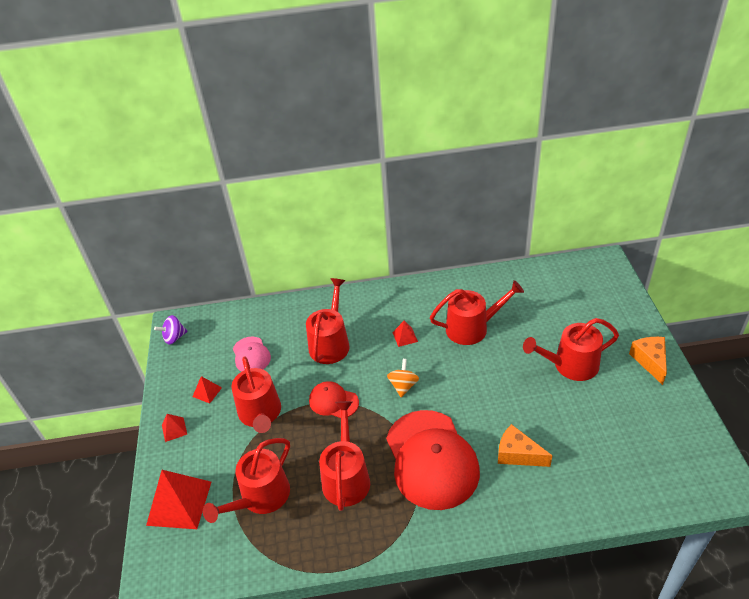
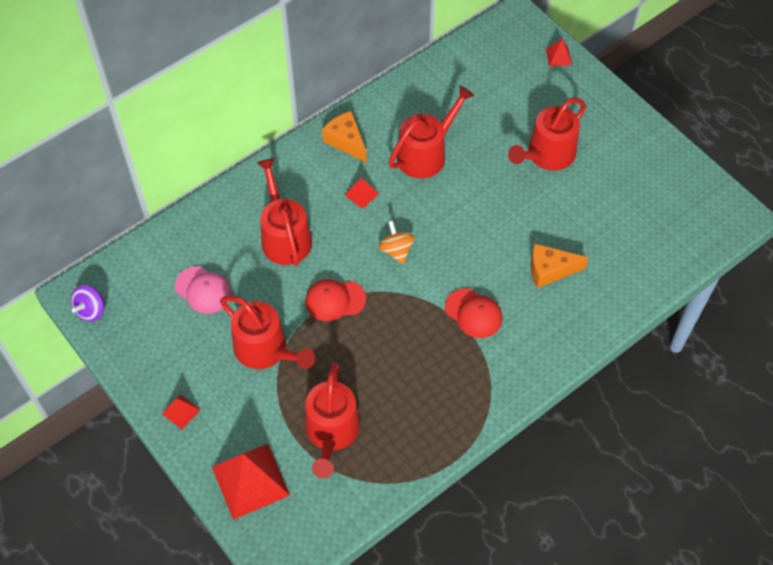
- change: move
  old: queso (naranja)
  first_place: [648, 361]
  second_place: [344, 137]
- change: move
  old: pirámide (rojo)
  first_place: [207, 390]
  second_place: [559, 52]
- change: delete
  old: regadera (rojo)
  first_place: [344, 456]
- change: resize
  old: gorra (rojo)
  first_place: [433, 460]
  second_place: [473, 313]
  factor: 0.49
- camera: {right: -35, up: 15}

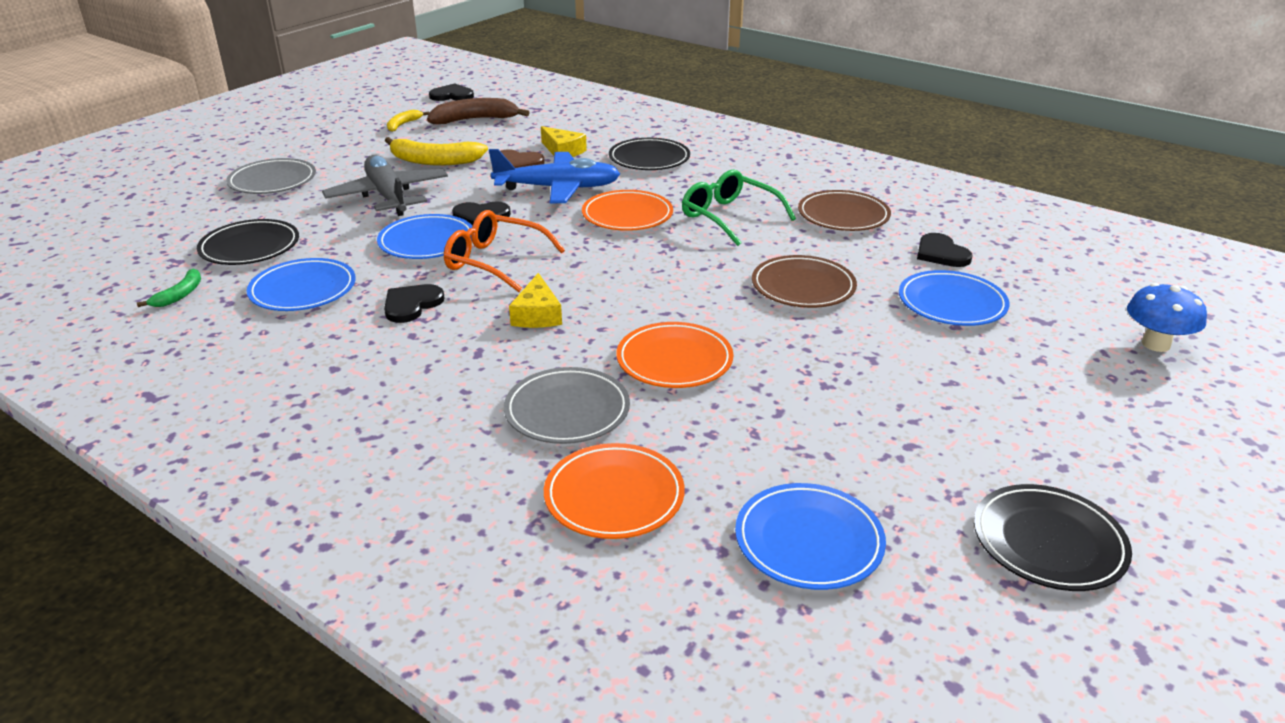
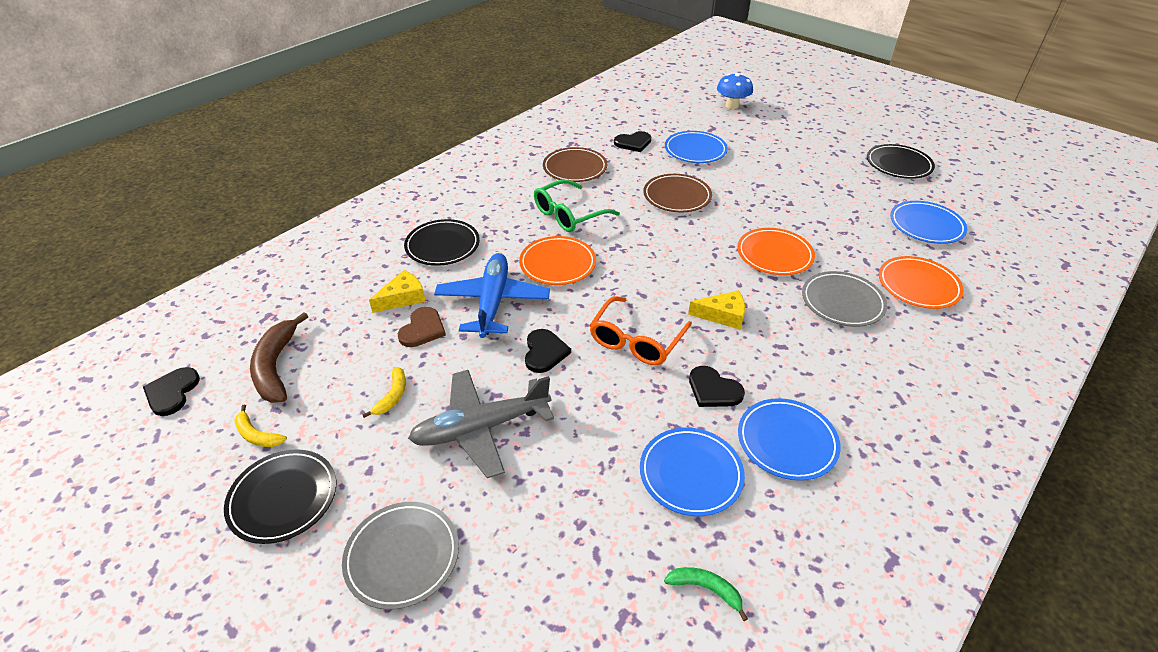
- change: resize
  old: plátano (amarillo)
  first_place: [436, 151]
  second_place: [384, 392]
  factor: 0.54
- change: move
  old: plato (azul)
  first_place: [424, 236]
  second_place: [789, 439]
- change: move
  old: plato (negro)
  first_place: [248, 242]
  second_place: [280, 496]
- camera: {right: -85, up: 10}

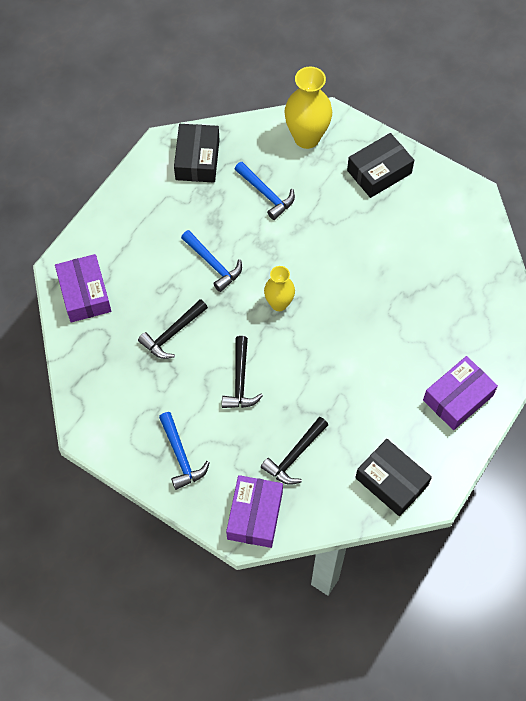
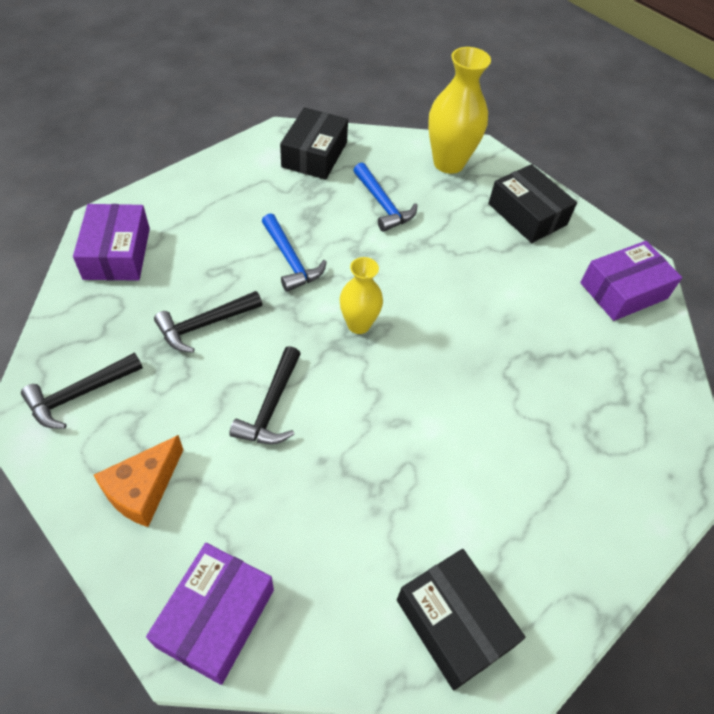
- change: rotate
  old: caja (negro)
  first_place: [380, 165]
  second_place: [532, 203]
  degrees: 75
- change: move
  old: caja (morado)
  first_place: [460, 393]
  second_place: [631, 281]
- change: replace
  old: martillo (azul)
  new: queso (naranja)
  first_place: [184, 451]
  second_place: [138, 481]
- change: move
  old: martillo (negro)
  first_place: [294, 451]
  second_place: [82, 391]
- camera: {right: 10, up: -10}

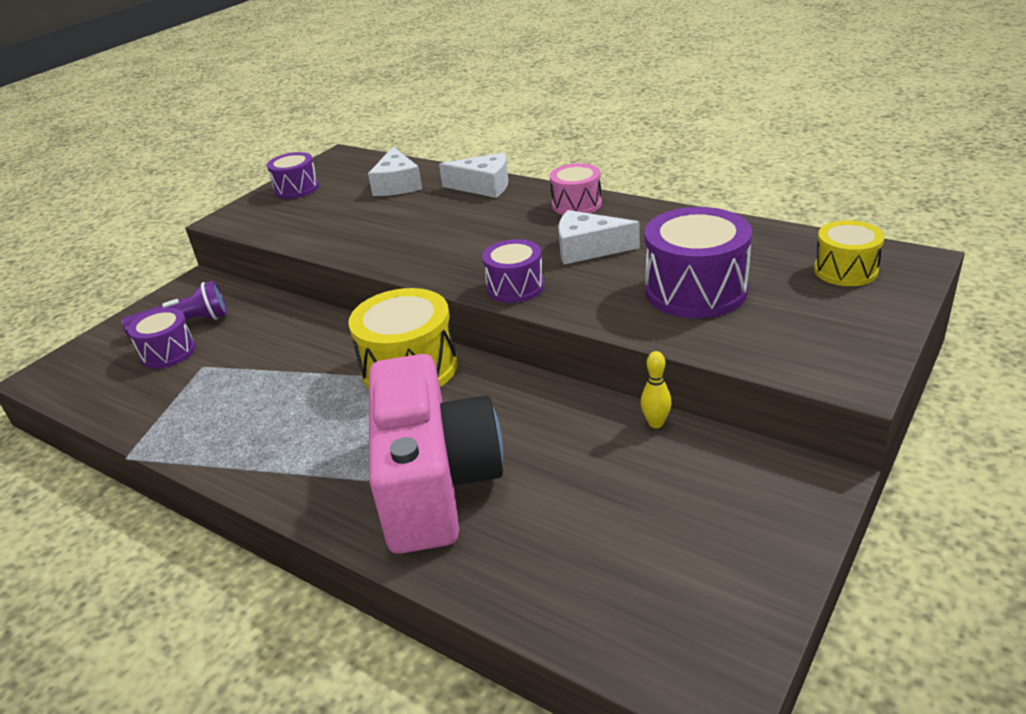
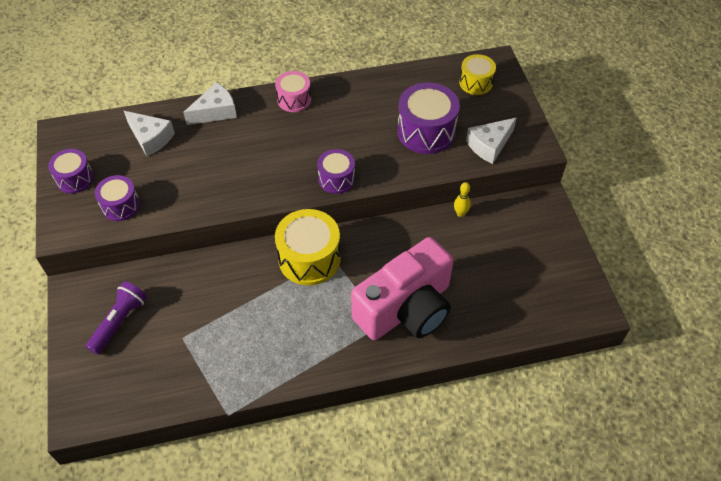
- change: move
  old: queso (blanco)
  first_place: [599, 237]
  second_place: [491, 141]
- change: move
  old: tambor (morado)
  first_place: [162, 338]
  second_place: [117, 198]
- change: rotate
  old: cámara (rosa)
  first_place: [436, 454]
  second_place: [402, 288]
  degrees: 105
- camera: {right: -50, up: 20}

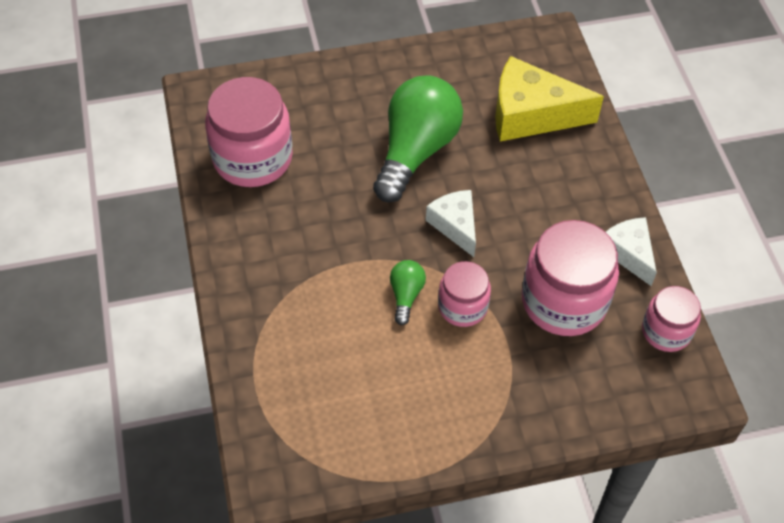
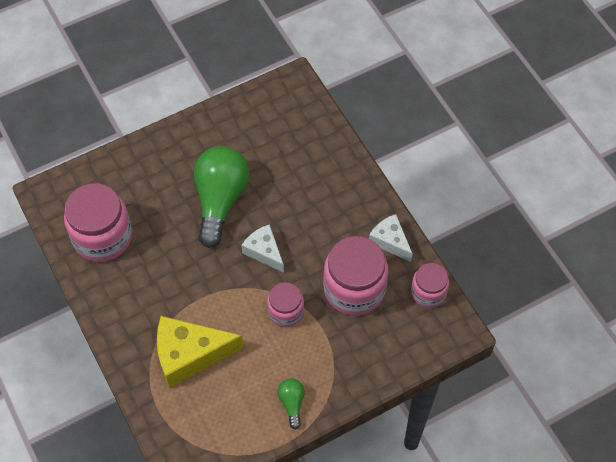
- change: move
  old: queso (amarillo)
  first_place: [549, 98]
  second_place: [200, 352]
- change: move
  old: bombilla (verde)
  first_place: [408, 292]
  second_place: [291, 404]
- camera: {right: -15, up: 5}

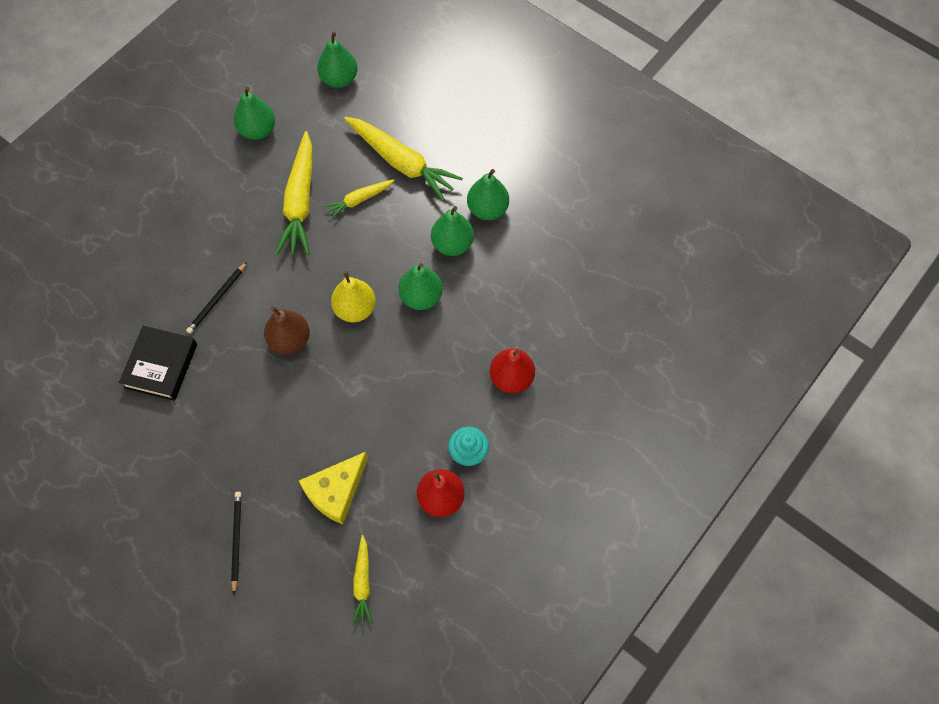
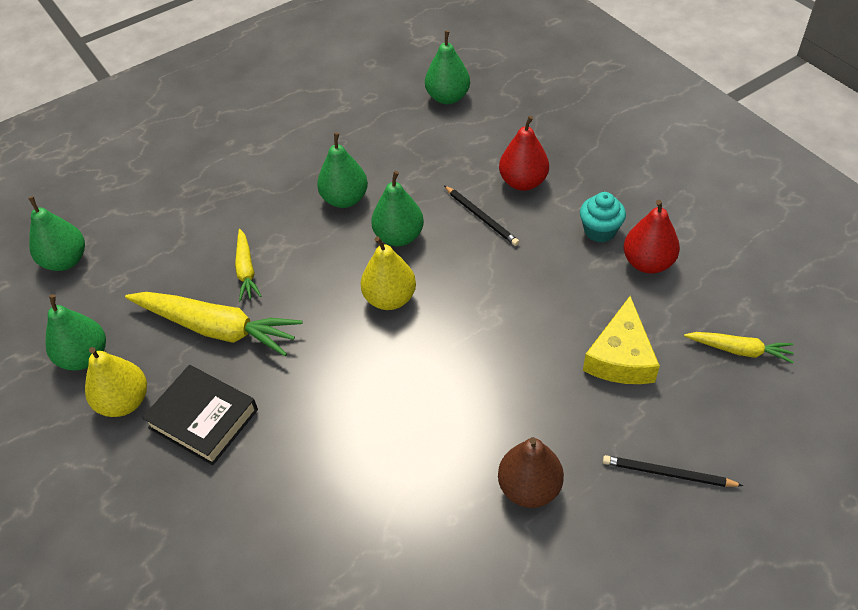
- change: delete
  old: zanahoria (amarillo)
  first_place: [403, 159]
- change: move
  old: pera (verde)
  first_place: [488, 194]
  second_place: [447, 67]
- change: move
  old: lápiz (negro)
  first_place: [216, 298]
  second_place: [481, 215]
- change: move
  old: pera (marrón)
  first_place: [287, 330]
  second_place: [531, 472]
- change: move
  old: libro (negro)
  first_place: [158, 363]
  second_place: [200, 415]
- change: rotate
  old: queso (amarillo)
  first_place: [333, 488]
  second_place: [621, 340]
  degrees: 45
- change: insert
  new: pera (amarillo)
  second_place: [116, 382]
- camera: {right: -70, up: -15}

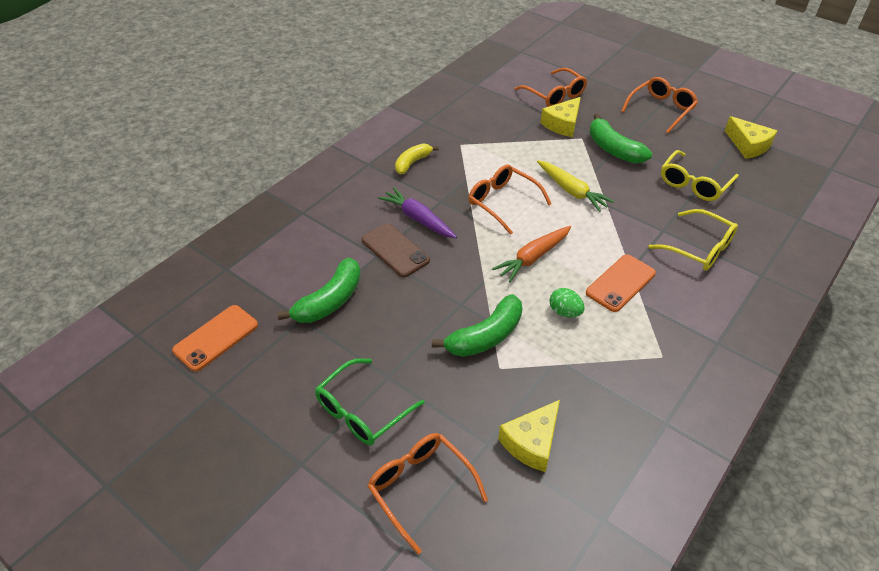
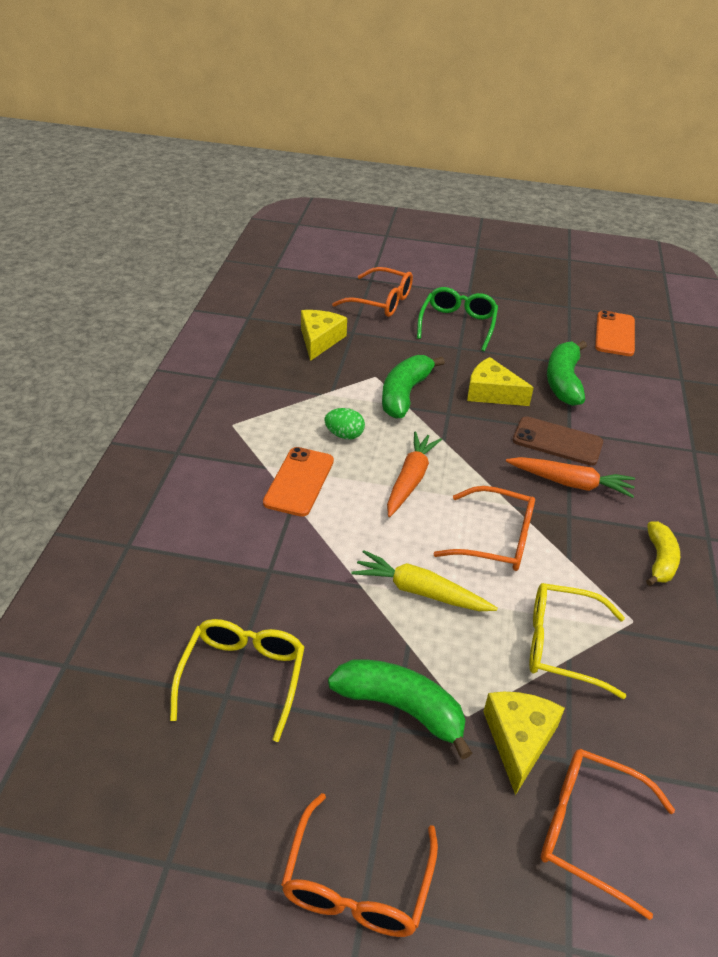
- change: move
  old: queso (amarillo)
  first_place: [751, 137]
  second_place: [500, 381]
- change: recolor
  old: zanahoria (morado)
  new: zanahoria (naranja)
  first_place: [417, 212]
  second_place: [570, 477]
- change: move
  old: gafas (amarillo)
  first_place: [693, 240]
  second_place: [577, 641]
- camera: {right: 150, up: -5}

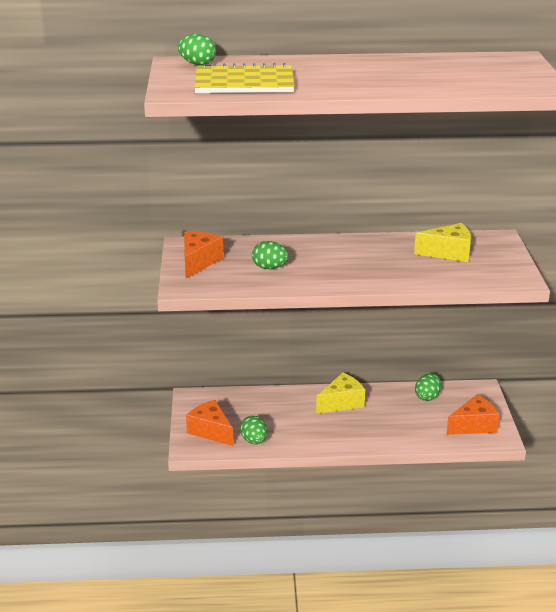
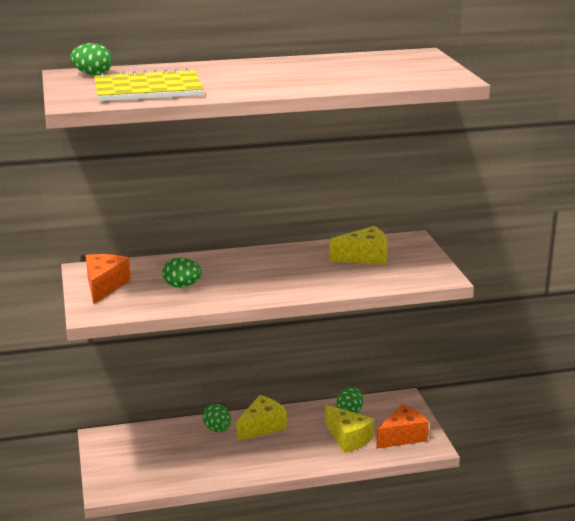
- change: delete
  old: queso (naranja)
  first_place: [209, 423]
- change: move
  old: huevo (verde)
  first_place: [253, 430]
  second_place: [217, 418]
- change: insert
  new: queso (amarillo)
  second_place: [349, 429]
- camera: {right: -10, up: -5}

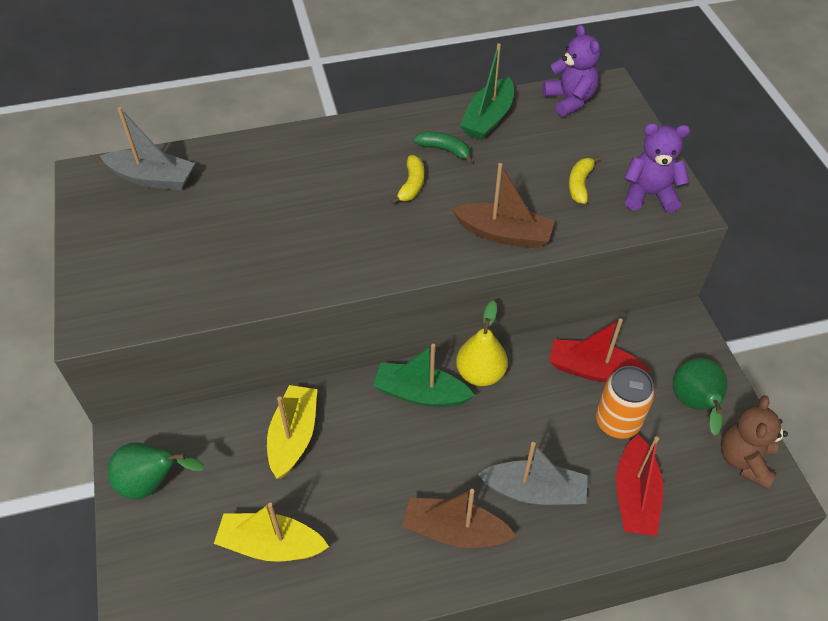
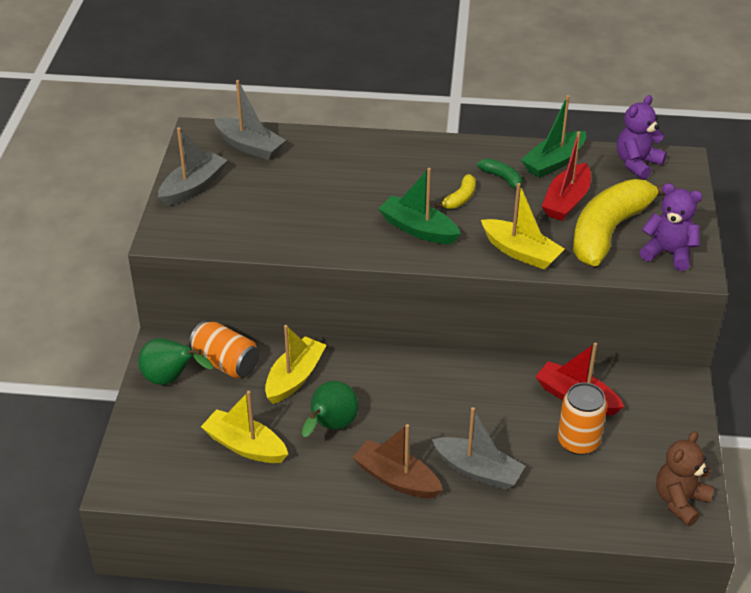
- change: rotate
  old: osito (morado)
  first_place: [571, 71]
  second_place: [642, 137]
  degrees: -135
- change: resize
  old: plátano (amarillo)
  first_place: [584, 180]
  second_place: [622, 222]
  factor: 2.41
- change: recolor
  old: barco (marrón)
  new: barco (amarillo)
  first_place: [503, 206]
  second_place: [523, 226]
- change: delete
  old: pera (amarillo)
  first_place: [482, 343]
- change: move
  old: barco (verde)
  first_place: [424, 375]
  second_place: [419, 206]
- change: move
  old: pera (verde)
  first_place: [700, 397]
  second_place: [330, 409]
- change: move
  old: barco (rojo)
  first_place: [639, 485]
  second_place: [566, 176]
- change: insert
  new: barco (gris)
  second_place: [192, 166]
- change: insert
  new: lata (naranja)
  second_place: [224, 349]
- camera: {right: 20, up: -10}

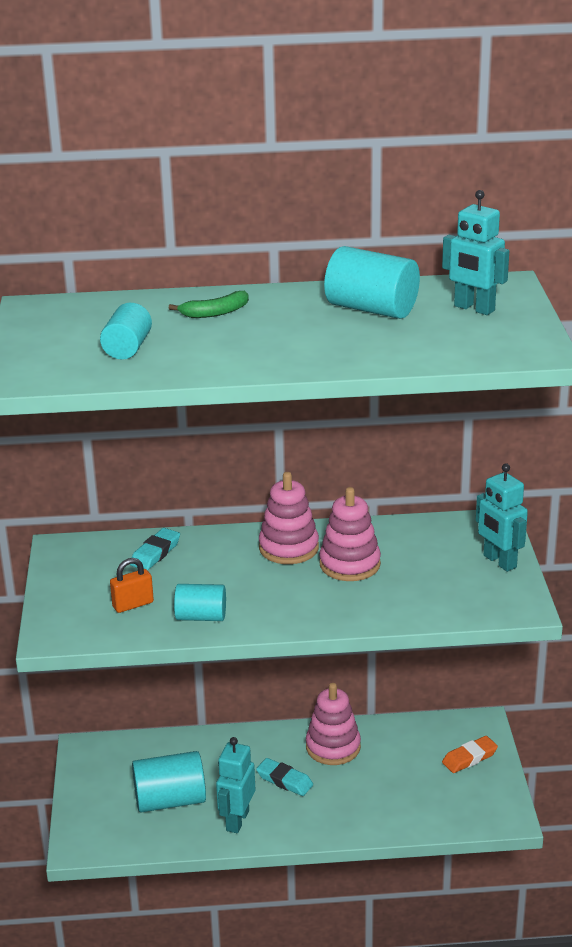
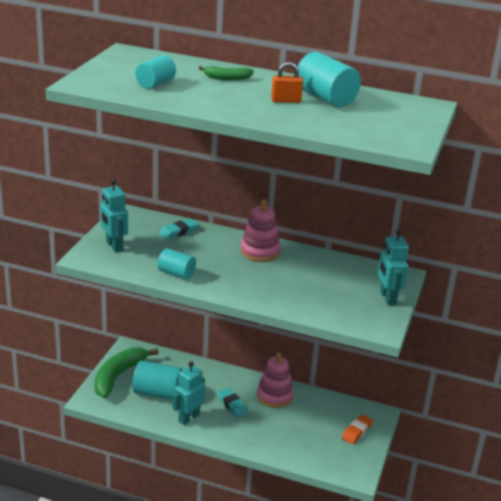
- change: move
  old: robot (turquesa)
  first_place: [475, 252]
  second_place: [114, 215]
- change: delete
  old: juguete apilable (rosa)
  first_place: [350, 534]
- change: move
  old: candado (naranja)
  first_place: [132, 585]
  second_place: [287, 82]
- change: rotate
  old: goma de borrar (naranja)
  first_place: [470, 754]
  second_place: [357, 429]
  degrees: -45
- change: insert
  new: plátano (verde)
  second_place: [126, 372]
- camera: {right: 20, up: 0}

